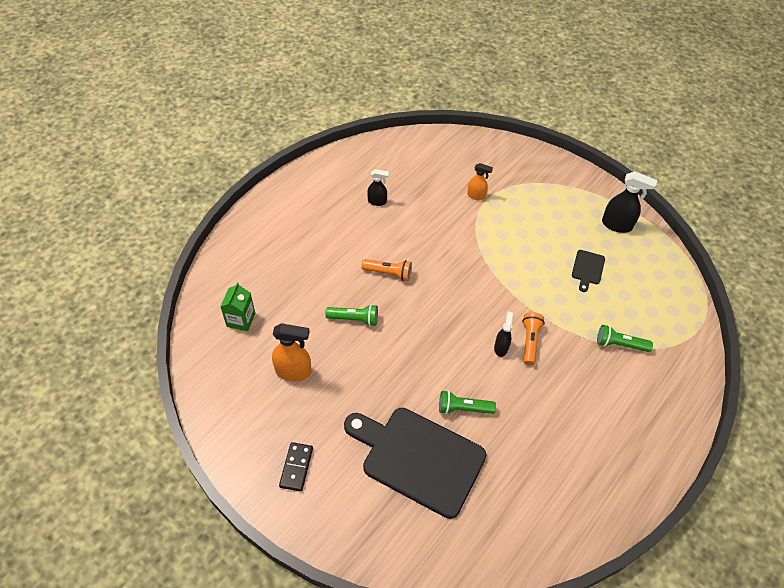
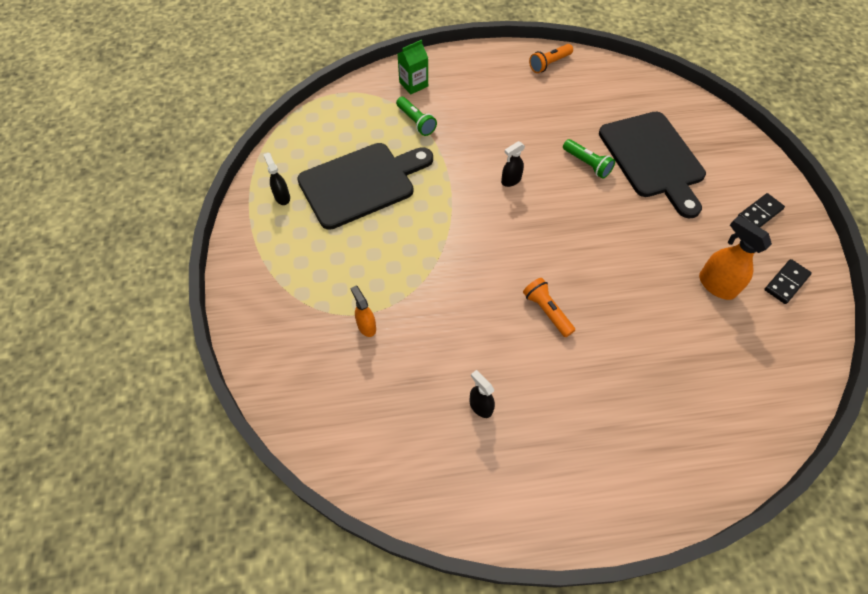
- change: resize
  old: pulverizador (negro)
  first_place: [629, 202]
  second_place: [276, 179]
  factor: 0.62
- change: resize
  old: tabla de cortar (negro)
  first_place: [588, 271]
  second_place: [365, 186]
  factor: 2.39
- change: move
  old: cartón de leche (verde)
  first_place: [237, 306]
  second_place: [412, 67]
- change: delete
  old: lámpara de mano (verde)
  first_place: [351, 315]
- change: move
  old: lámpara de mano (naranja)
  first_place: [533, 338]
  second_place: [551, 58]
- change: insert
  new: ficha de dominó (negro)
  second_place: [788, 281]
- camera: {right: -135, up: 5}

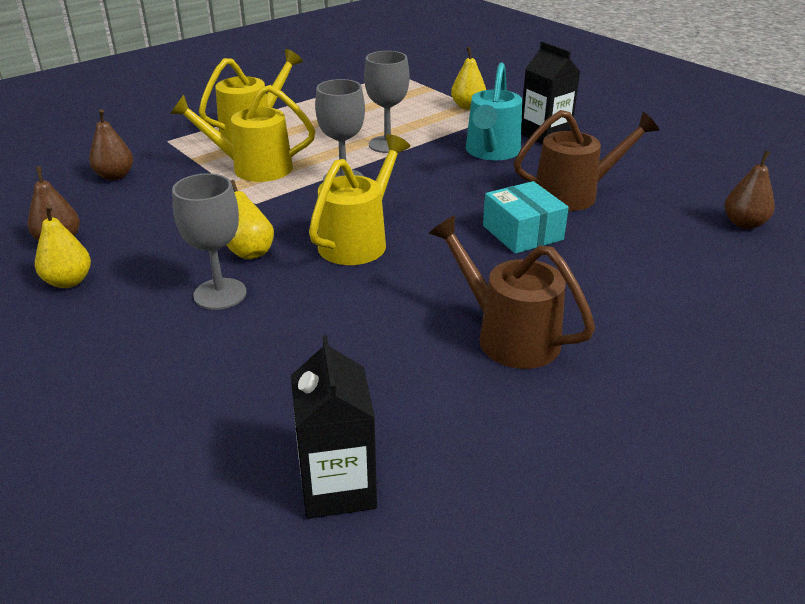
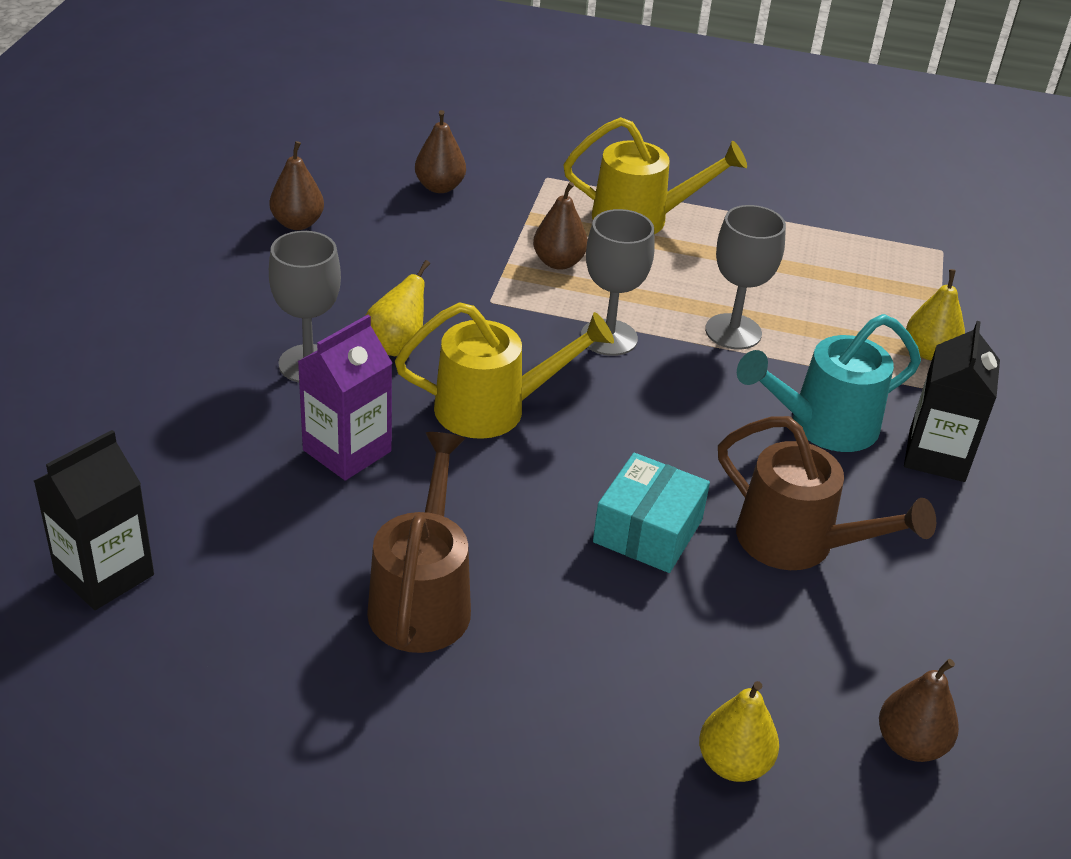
- change: replace
  old: regadera (amarillo)
  new: pera (marrón)
  first_place: [242, 133]
  second_place: [560, 226]
- change: move
  old: pera (amarillo)
  first_place: [63, 246]
  second_place: [739, 731]
- change: insert
  new: cartón de leche (morado)
  second_place: [345, 397]
- camera: {right: 50, up: 5}

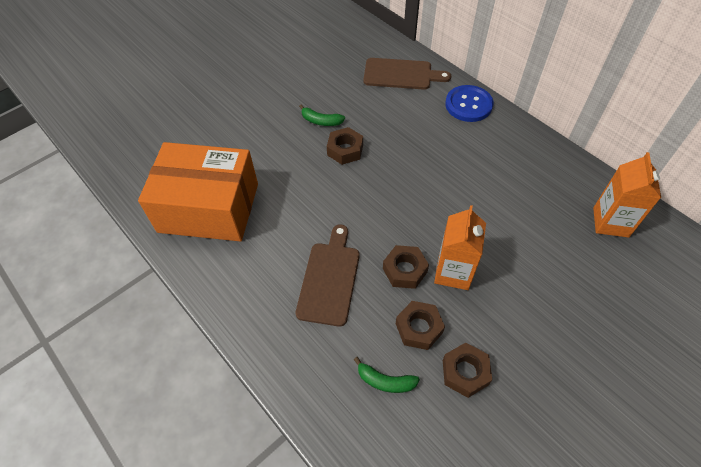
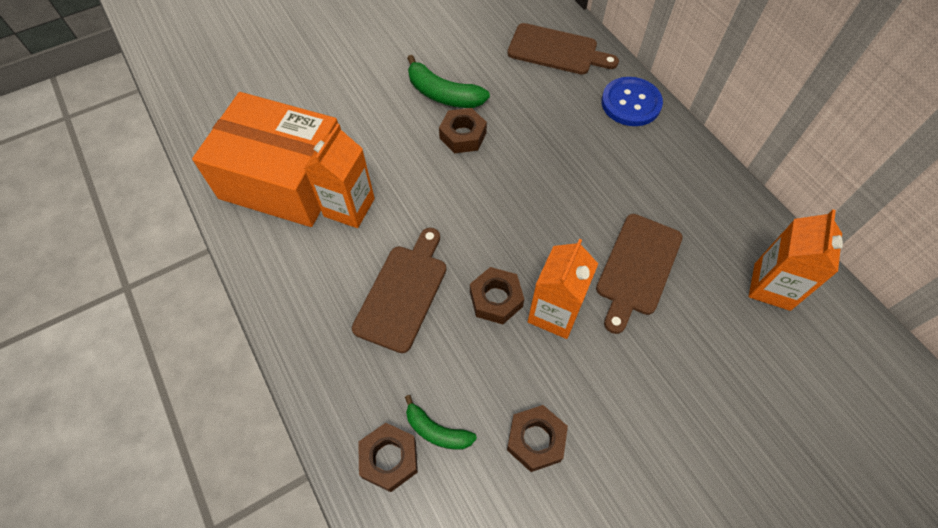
- change: resize
  old: plátano (verde)
  first_place: [322, 115]
  second_place: [448, 81]
  factor: 1.59
- change: move
  old: tuerca (marrón)
  first_place: [420, 325]
  second_place: [388, 457]
- change: insert
  new: cartón de leche (naranja)
  second_place: [339, 176]
- change: insert
  new: tabla de cortar (marrón)
  second_place: [639, 274]
- camera: {right: 10, up: 5}

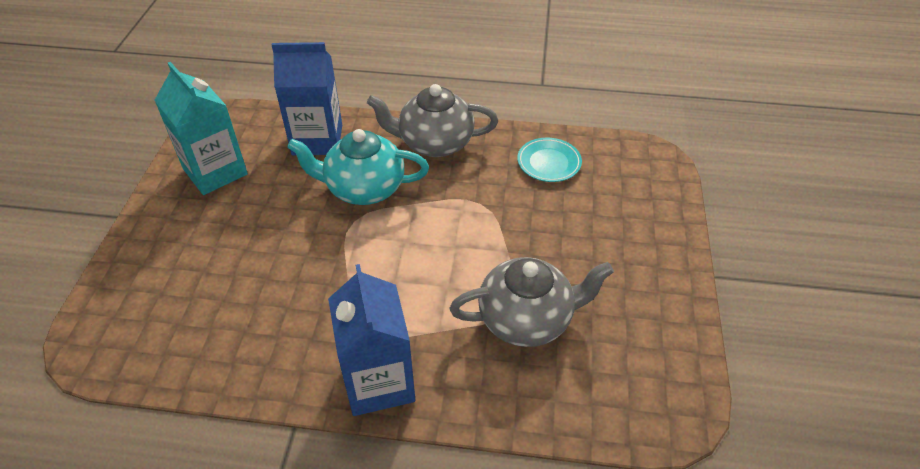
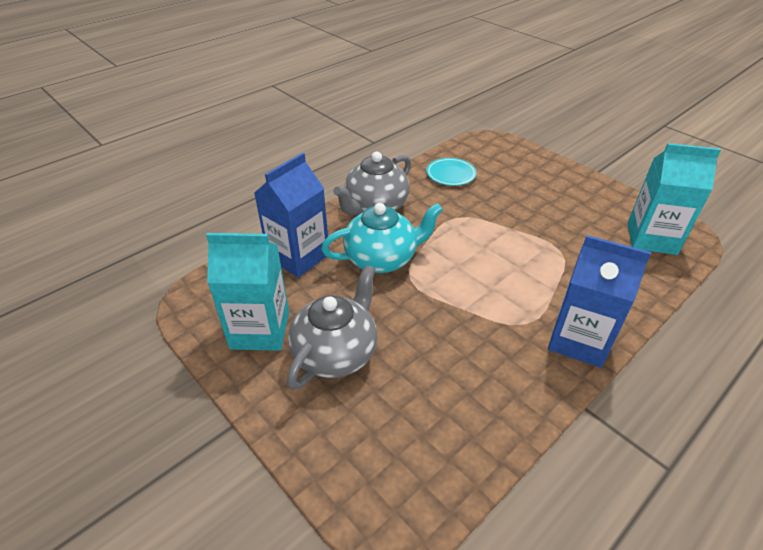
- change: rotate
  old: tetera (turquesa)
  first_place: [358, 167]
  second_place: [382, 238]
  degrees: -150
- change: move
  old: tetera (gris)
  first_place: [532, 302]
  second_place: [332, 327]
- change: insert
  new: cartón de leche (turquesa)
  second_place: [674, 199]
- camera: {right: -50, up: -5}

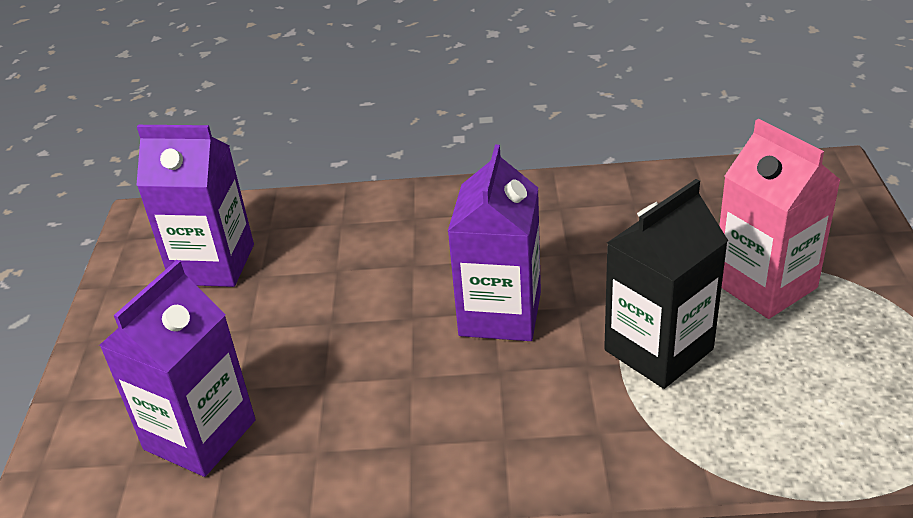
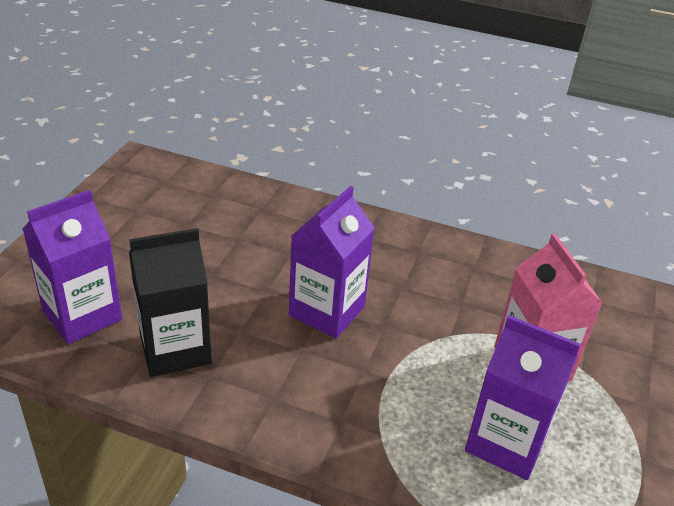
- change: move
  old: cartón de leche (morado)
  first_place: [195, 206]
  second_place: [523, 397]
- change: move
  old: cartón de leche (negro)
  first_place: [666, 284]
  second_place: [170, 302]
- camera: {right: 15, up: 0}

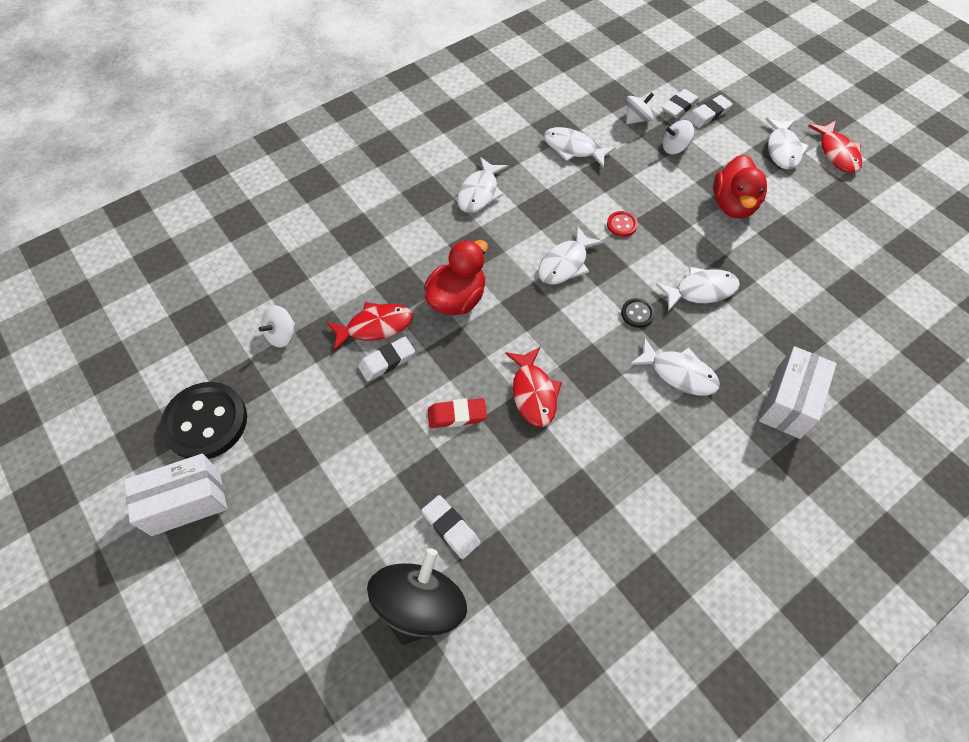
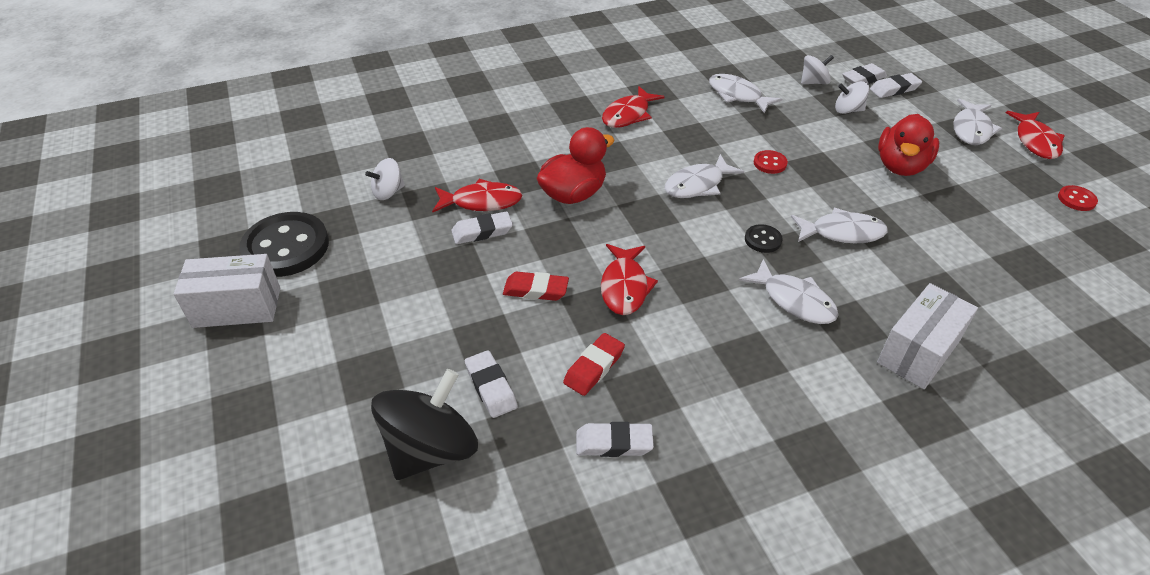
- change: recolor
  old: pez (blanco)
  new: pez (rojo)
  first_place: [482, 185]
  second_place: [633, 107]
- change: insert
  new: botón (rojo)
  second_place: [1078, 198]
- change: insert
  new: goma de borrar (rojo)
  second_place: [594, 364]
- change: insert
  new: goma de borrar (blanco)
  second_place: [615, 439]
- camera: {right: 15, up: -15}

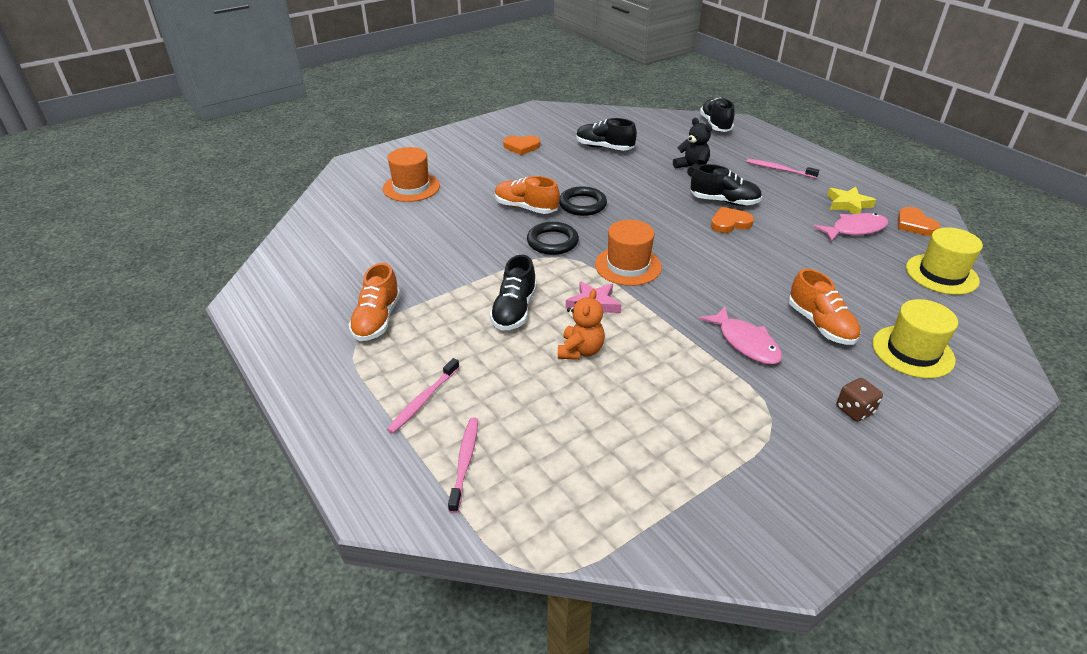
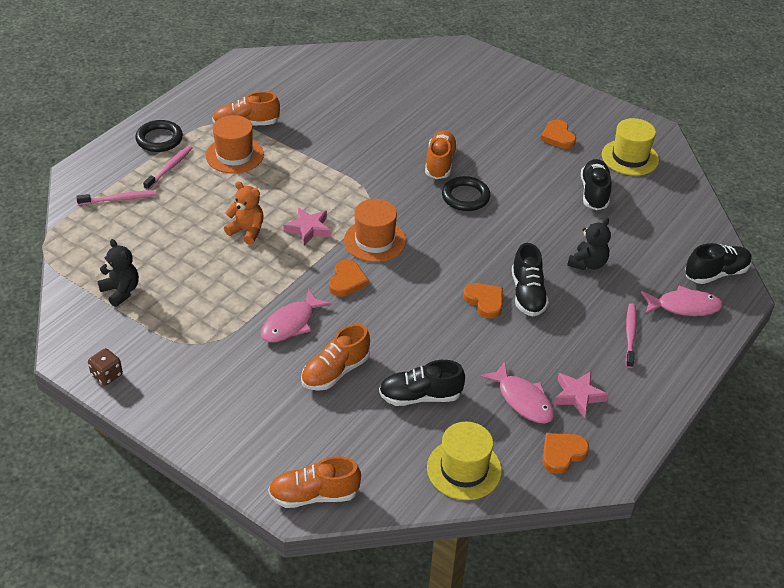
- change: move
  old: sombrero (naranja)
  first_place: [411, 174]
  second_place: [235, 144]
- change: recolor
  old: estrella (amarillo)
  new: estrella (rosa)
  first_place: [851, 200]
  second_place: [581, 394]
- change: move
  old: anillo (negro)
  first_place: [553, 238]
  second_place: [159, 136]
- change: move
  old: zapato (negro)
  first_place: [513, 293]
  second_place: [422, 383]
- change: rotate
  old: osito (naranja)
  first_place: [581, 324]
  second_place: [244, 213]
  degrees: -150
- change: move
  old: sombrero (amarillo)
  first_place: [915, 338]
  second_place: [630, 147]
- change: rotate
  old: cepillo de dientes (rosa)
  first_place: [423, 396]
  second_place: [168, 167]
  degrees: 105
- change: move
  old: dado (marrón)
  first_place: [859, 400]
  second_place: [105, 367]
- change: insert
  new: osito (negro)
  second_place: [118, 273]
- change: insert
  new: corazón (naranja)
  second_place: [349, 278]
- change: insert
  new: pez (rosa)
  second_place: [682, 301]
- change: insert
  new: zapato (naranja)
  second_place: [314, 482]
- camera: {right: 70, up: 5}

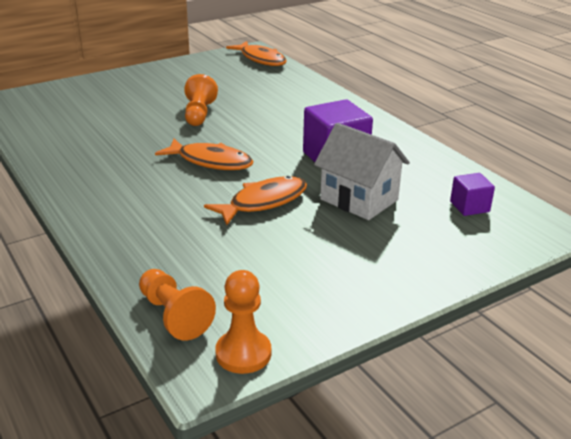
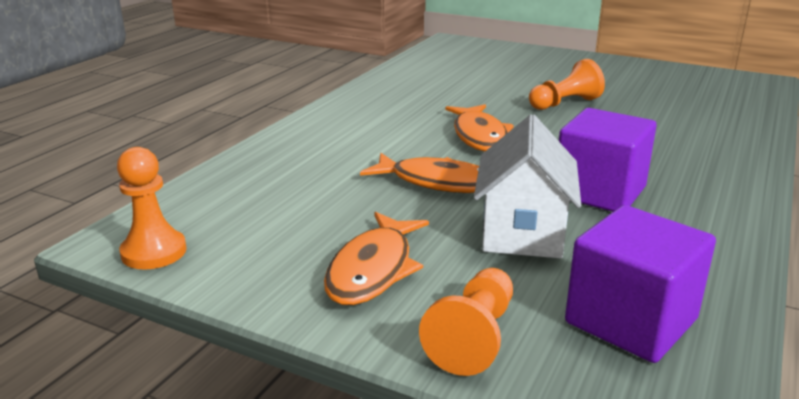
- change: move
  old: pez (naranja)
  first_place: [256, 53]
  second_place: [376, 258]
- change: resize
  old: cubo (morado)
  first_place: [472, 194]
  second_place: [640, 284]
  factor: 1.87
- change: move
  old: peón (naranja)
  first_place: [177, 304]
  second_place: [466, 322]
- camera: {right: 60, up: -5}

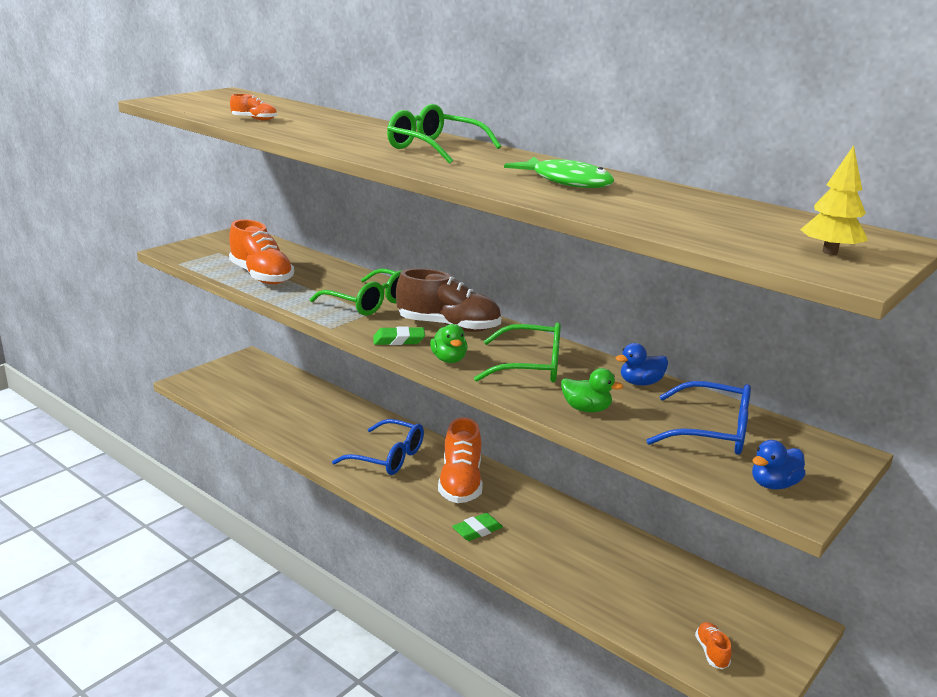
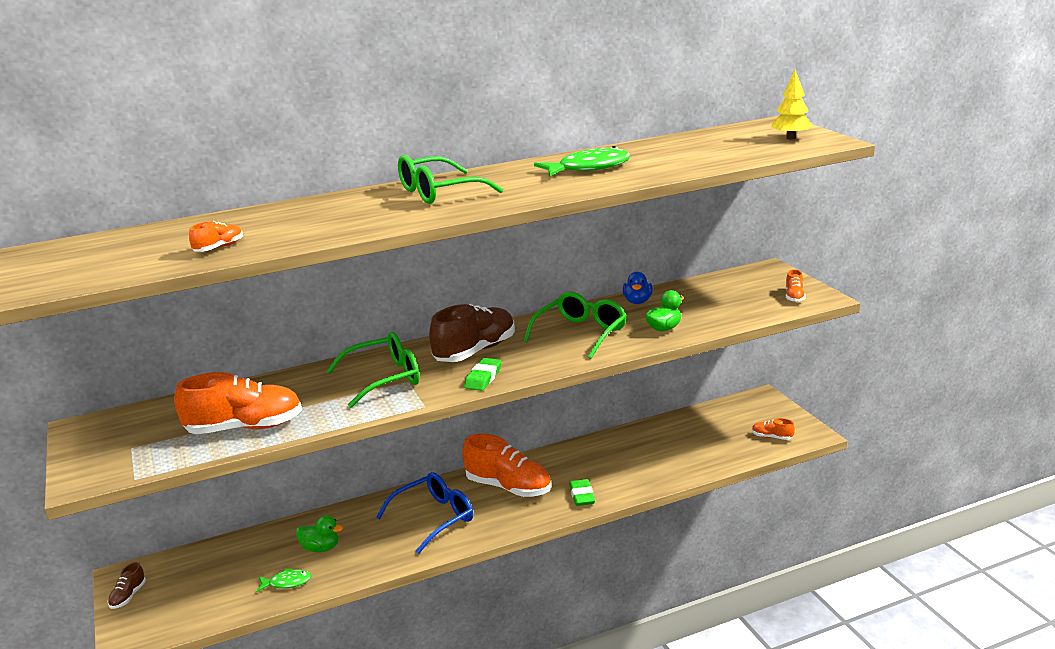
- change: move
  old: pato (verde)
  first_place: [448, 343]
  second_place: [319, 533]
- change: delete
  old: gafas (azul)
  first_place: [698, 418]
- change: replace
  old: pato (azul)
  new: zapato (naranja)
  first_place: [779, 465]
  second_place: [795, 285]
- change: insert
  new: zapato (marrón)
  second_place: [127, 585]
- change: insert
  new: pez (verde)
  second_place: [283, 580]
- camera: {right: -60, up: 0}

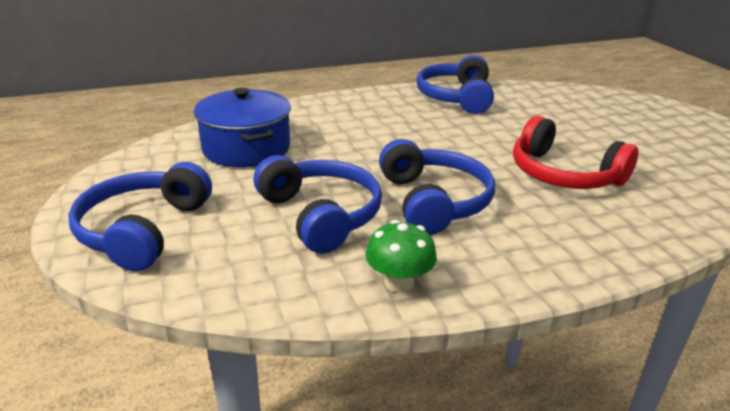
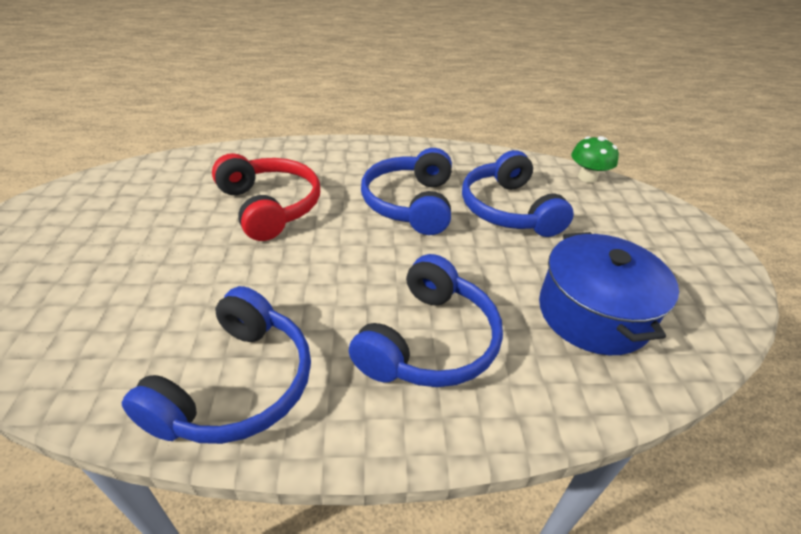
- change: move
  old: auriculares (azul)
  first_place: [140, 216]
  second_place: [426, 320]
- change: move
  old: seta (verde)
  first_place: [401, 256]
  second_place: [595, 159]
- camera: {right: -165, up: 10}

